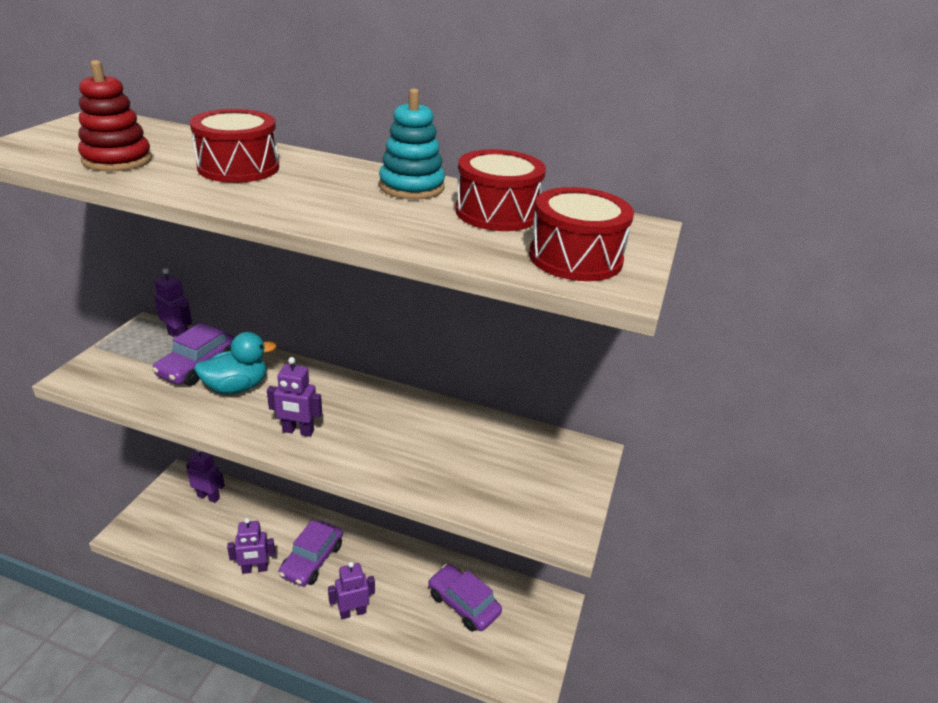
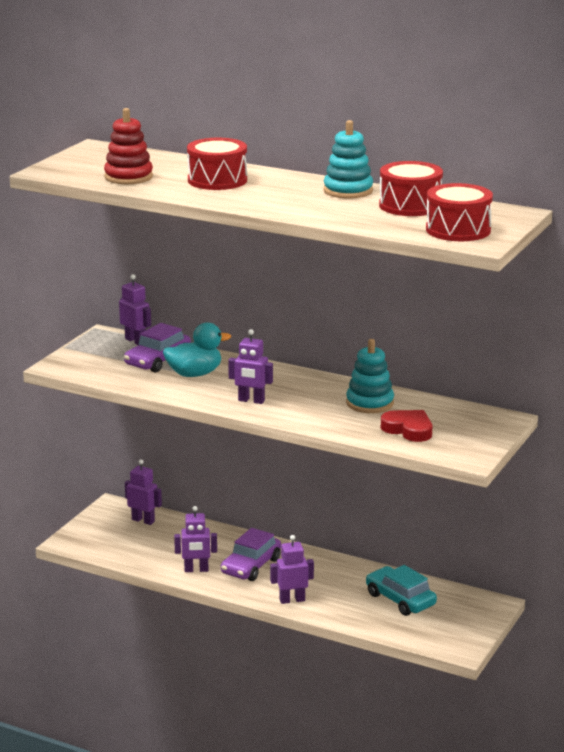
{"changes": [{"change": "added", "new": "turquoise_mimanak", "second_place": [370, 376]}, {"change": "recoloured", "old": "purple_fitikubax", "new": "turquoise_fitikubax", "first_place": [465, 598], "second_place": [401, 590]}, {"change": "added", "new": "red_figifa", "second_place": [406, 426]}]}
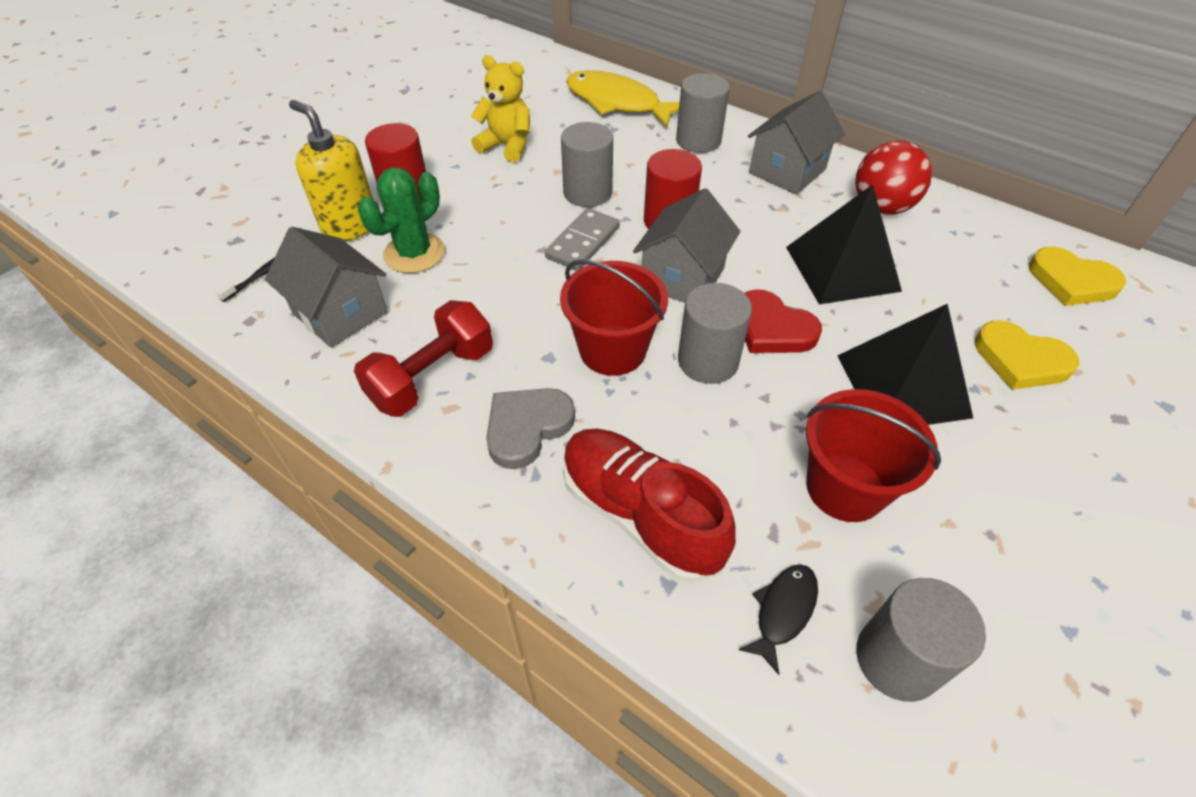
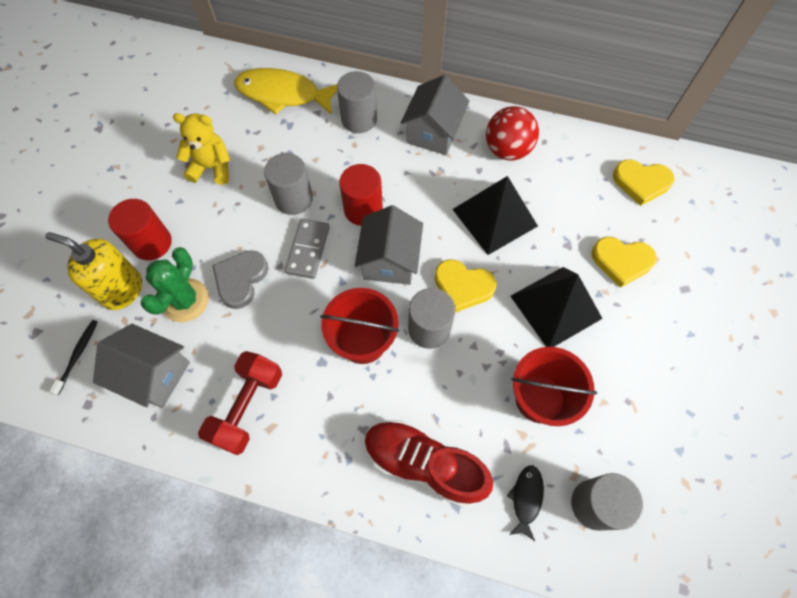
{"changes": [{"change": "moved", "old": "grey_figifa", "first_place": [530, 428], "second_place": [240, 279]}, {"change": "recoloured", "old": "red_figifa", "new": "yellow_figifa", "first_place": [783, 321], "second_place": [465, 285]}]}
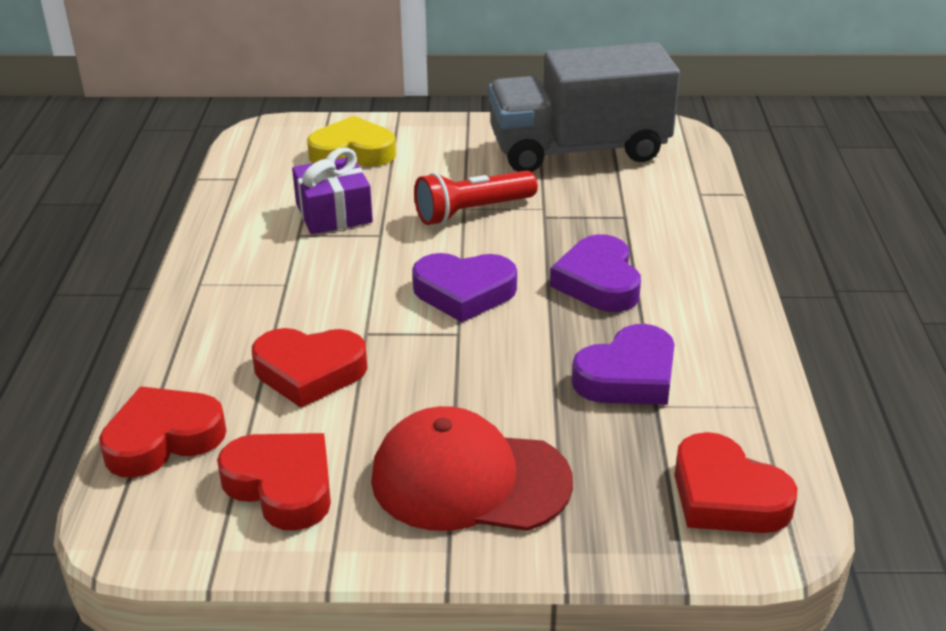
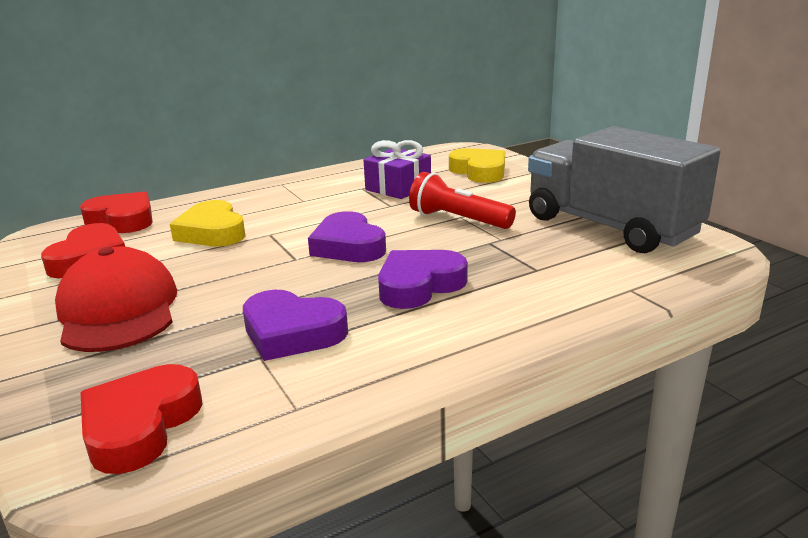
{"changes": [{"change": "recoloured", "old": "red_figifa", "new": "yellow_figifa", "first_place": [309, 368], "second_place": [208, 223]}]}
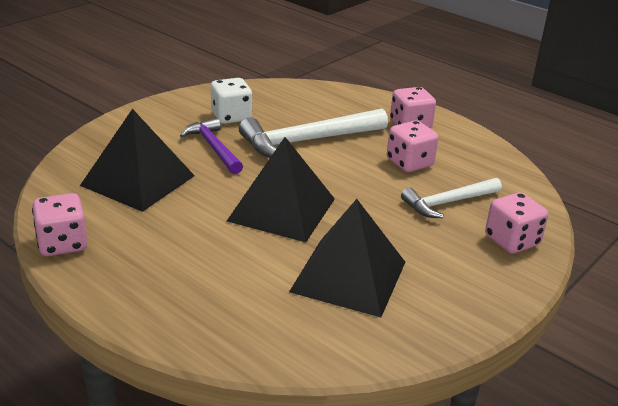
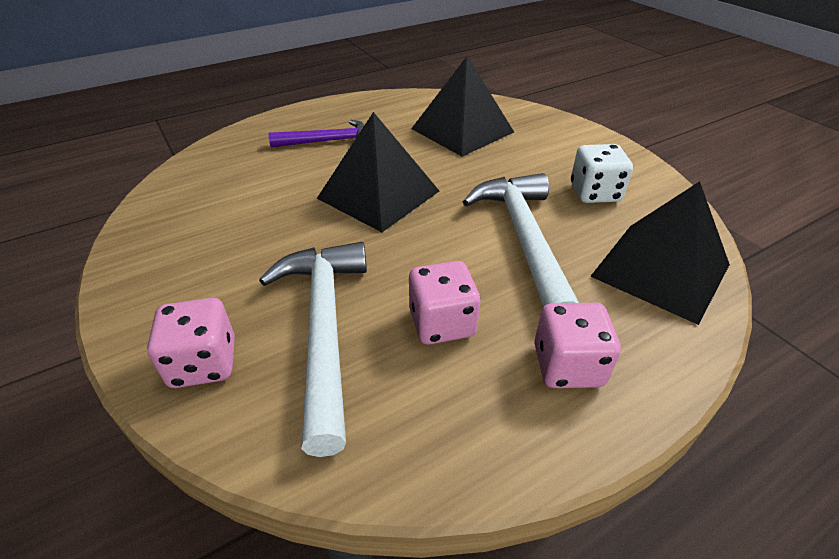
{"changes": [{"change": "resized", "old": "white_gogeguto", "first_place": [451, 198], "second_place": [313, 349], "factor": 1.59}, {"change": "moved", "old": "purple_gogeguto", "first_place": [211, 146], "second_place": [316, 133]}, {"change": "moved", "old": "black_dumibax", "first_place": [347, 258], "second_place": [660, 253]}, {"change": "removed", "old": "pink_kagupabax", "first_place": [60, 224]}]}
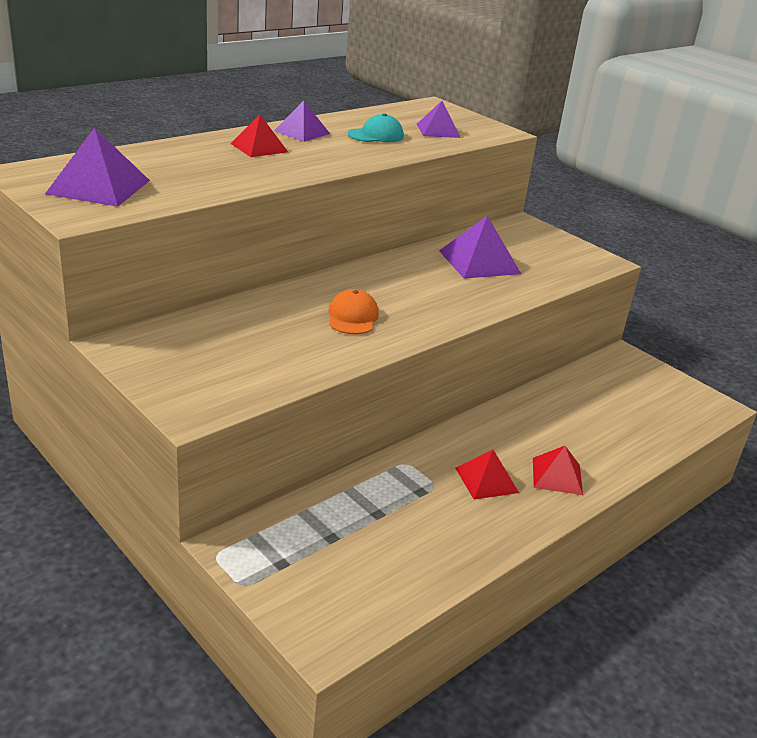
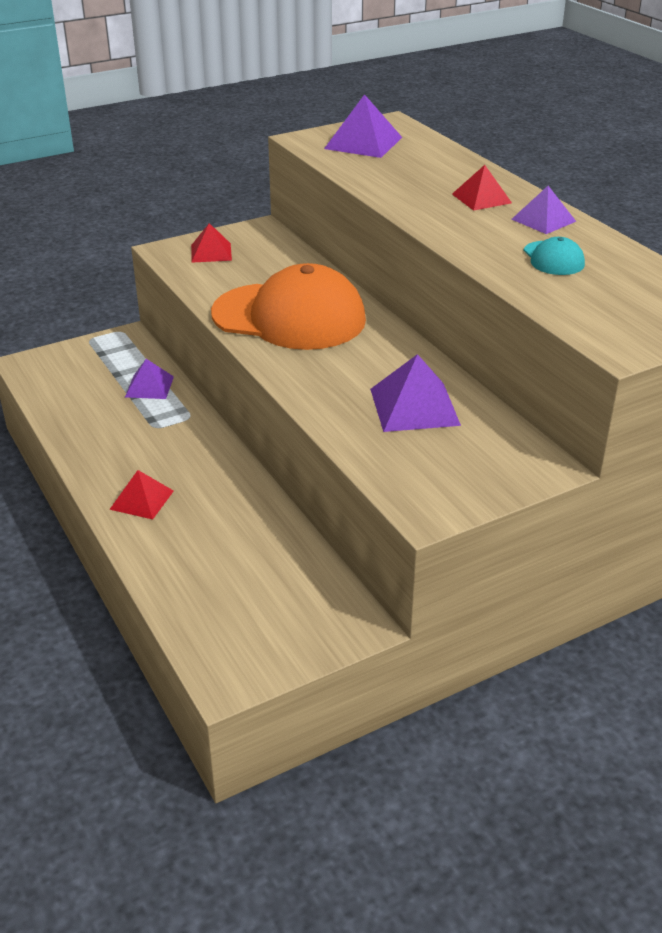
{"changes": [{"change": "moved", "old": "purple_dumibax", "first_place": [439, 119], "second_place": [149, 379]}, {"change": "moved", "old": "red_dumibax", "first_place": [487, 474], "second_place": [211, 243]}, {"change": "resized", "old": "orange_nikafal", "first_place": [353, 311], "second_place": [288, 306], "factor": 2.41}]}
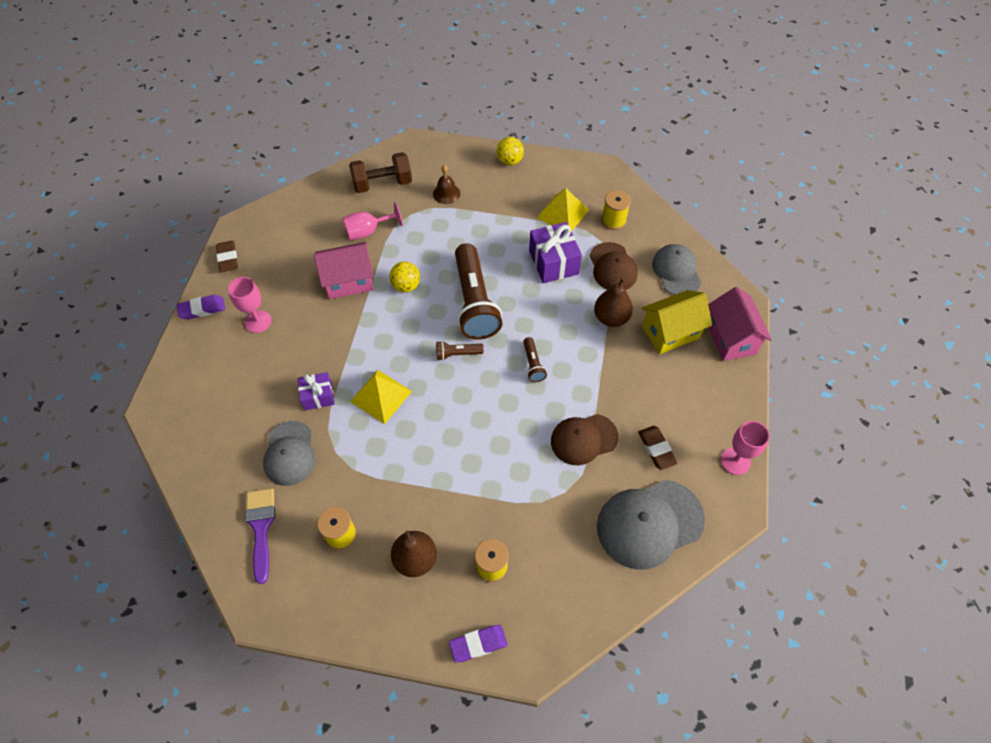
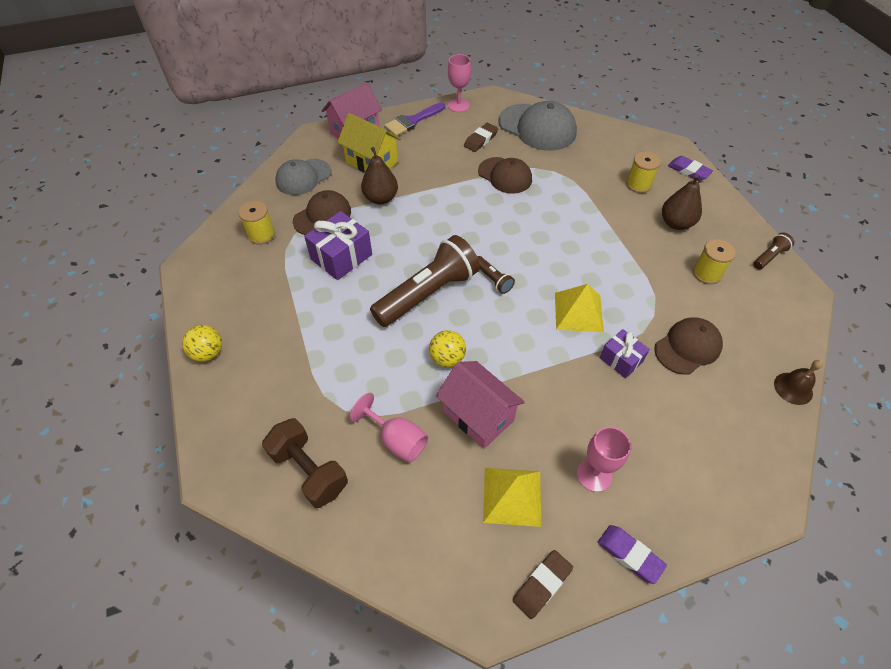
{"changes": [{"change": "moved", "old": "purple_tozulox", "first_place": [260, 536], "second_place": [414, 119]}, {"change": "moved", "old": "yellow_dumibax", "first_place": [563, 210], "second_place": [512, 497]}, {"change": "recoloured", "old": "grey_nikafal", "new": "brown_nikafal", "first_place": [289, 453], "second_place": [689, 346]}, {"change": "moved", "old": "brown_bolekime", "first_place": [535, 359], "second_place": [773, 250]}, {"change": "moved", "old": "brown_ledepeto", "first_place": [446, 184], "second_place": [798, 382]}]}
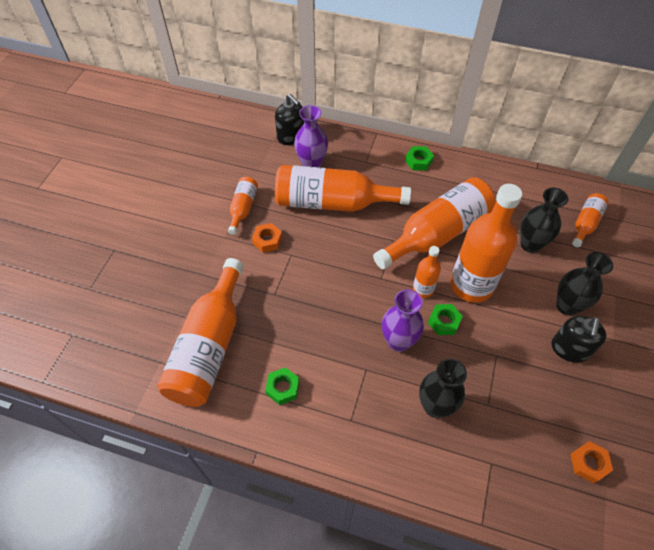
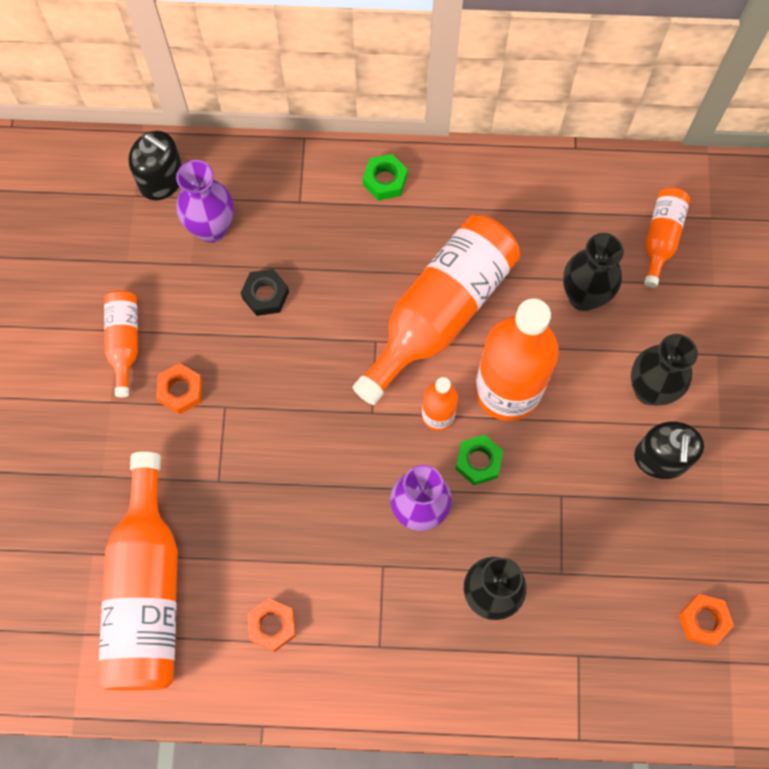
{"changes": [{"change": "replaced", "old": "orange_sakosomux", "new": "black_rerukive", "first_place": [343, 188], "second_place": [265, 292]}, {"change": "recoloured", "old": "green_rerukive", "new": "orange_rerukive", "first_place": [282, 386], "second_place": [271, 625]}]}
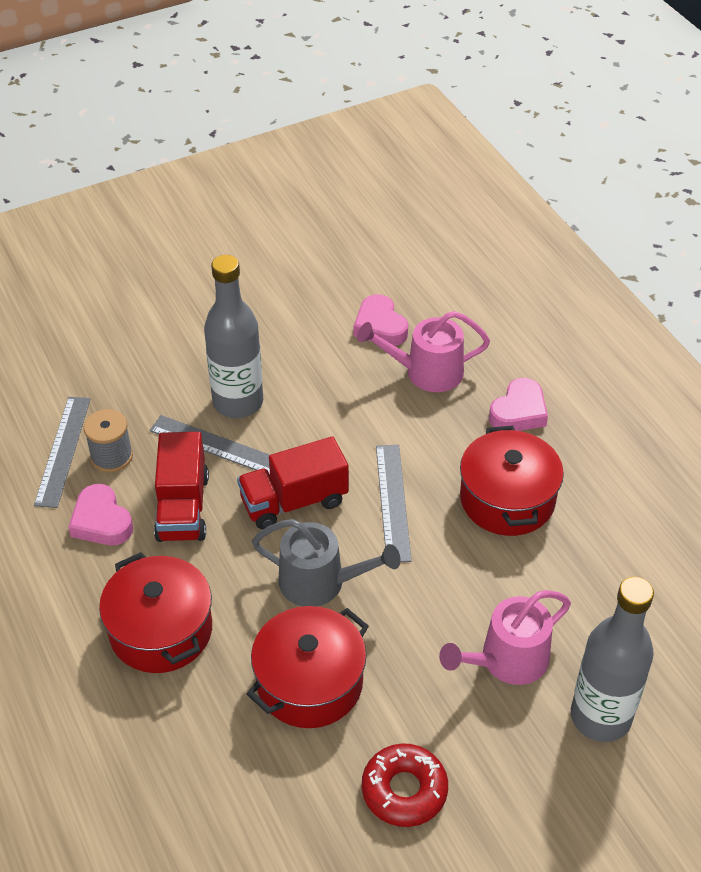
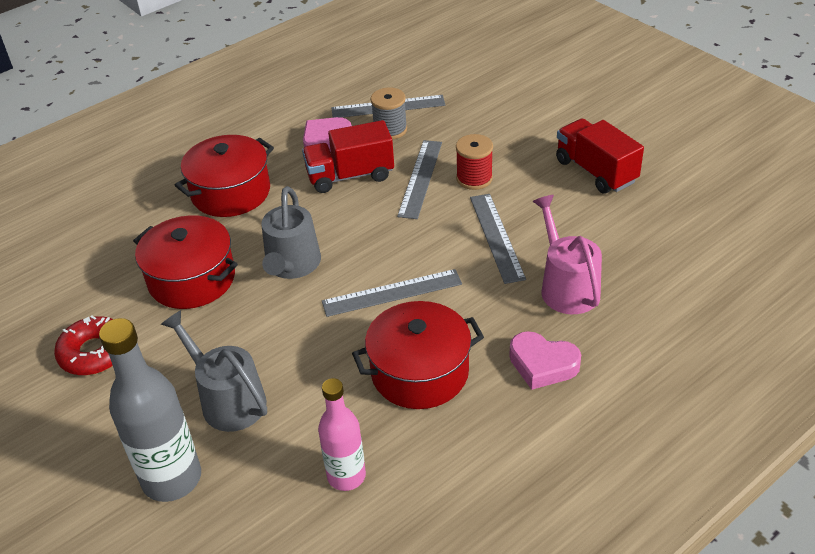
{"changes": [{"change": "recoloured", "old": "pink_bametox", "new": "grey_bametox", "first_place": [505, 637], "second_place": [213, 371]}, {"change": "added", "new": "pink_sakosomux", "second_place": [342, 434]}, {"change": "replaced", "old": "grey_sakosomux", "new": "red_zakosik", "first_place": [233, 336], "second_place": [474, 162]}, {"change": "added", "new": "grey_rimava", "second_place": [498, 239]}, {"change": "moved", "old": "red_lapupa", "first_place": [293, 483], "second_place": [600, 156]}, {"change": "removed", "old": "pink_figifa", "first_place": [381, 320]}]}
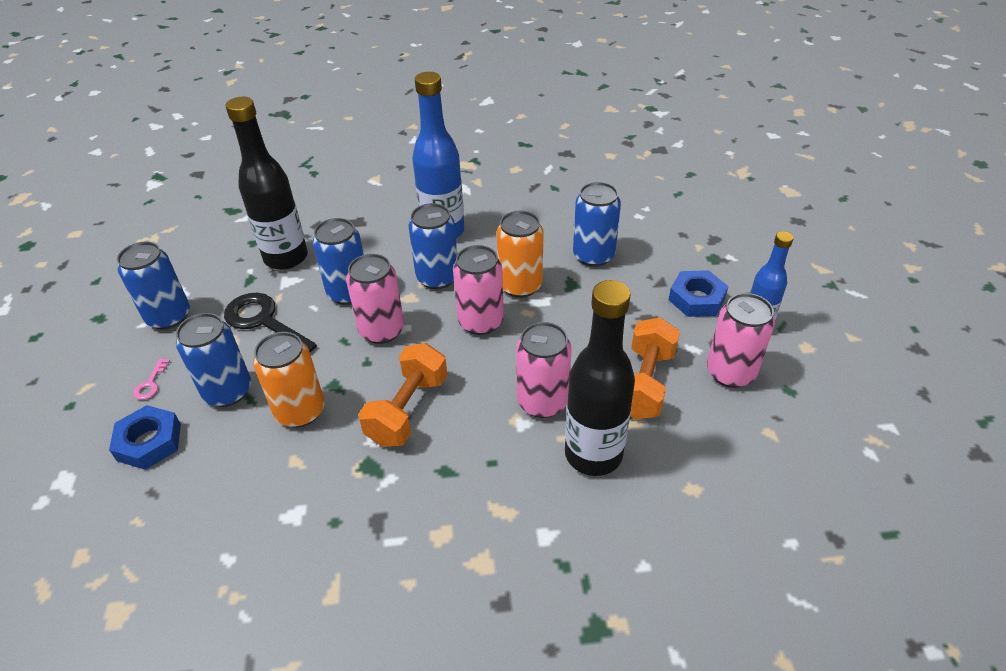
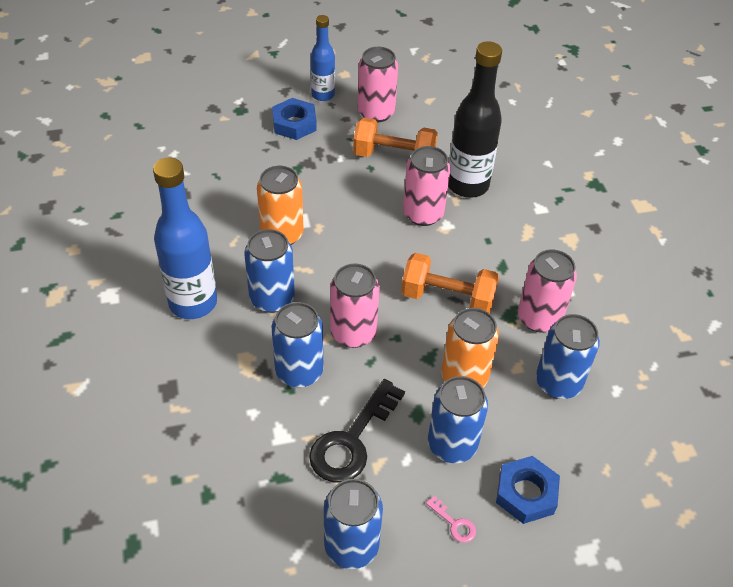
{"changes": [{"change": "turned", "old": "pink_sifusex", "first_place": [151, 379], "second_place": [451, 519], "degrees": 45}, {"change": "moved", "old": "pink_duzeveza", "first_place": [478, 290], "second_place": [547, 291]}, {"change": "moved", "old": "blue_duzeveza", "first_place": [597, 224], "second_place": [568, 356]}, {"change": "removed", "old": "black_sakosomux", "first_place": [267, 183]}]}
